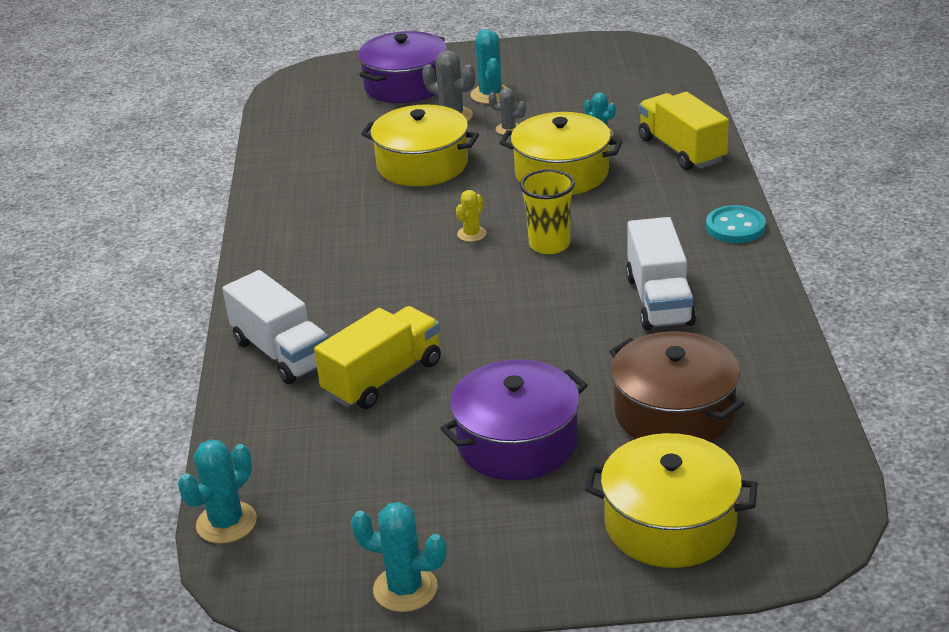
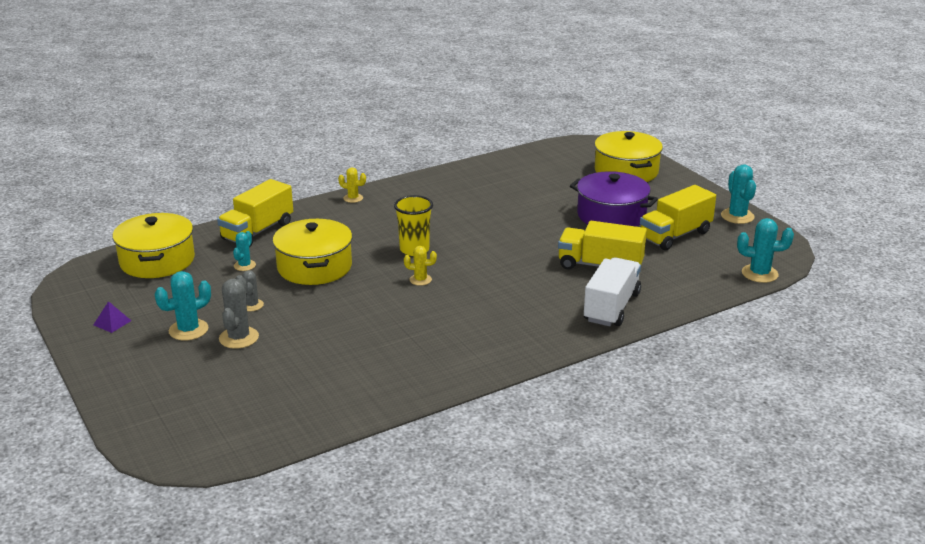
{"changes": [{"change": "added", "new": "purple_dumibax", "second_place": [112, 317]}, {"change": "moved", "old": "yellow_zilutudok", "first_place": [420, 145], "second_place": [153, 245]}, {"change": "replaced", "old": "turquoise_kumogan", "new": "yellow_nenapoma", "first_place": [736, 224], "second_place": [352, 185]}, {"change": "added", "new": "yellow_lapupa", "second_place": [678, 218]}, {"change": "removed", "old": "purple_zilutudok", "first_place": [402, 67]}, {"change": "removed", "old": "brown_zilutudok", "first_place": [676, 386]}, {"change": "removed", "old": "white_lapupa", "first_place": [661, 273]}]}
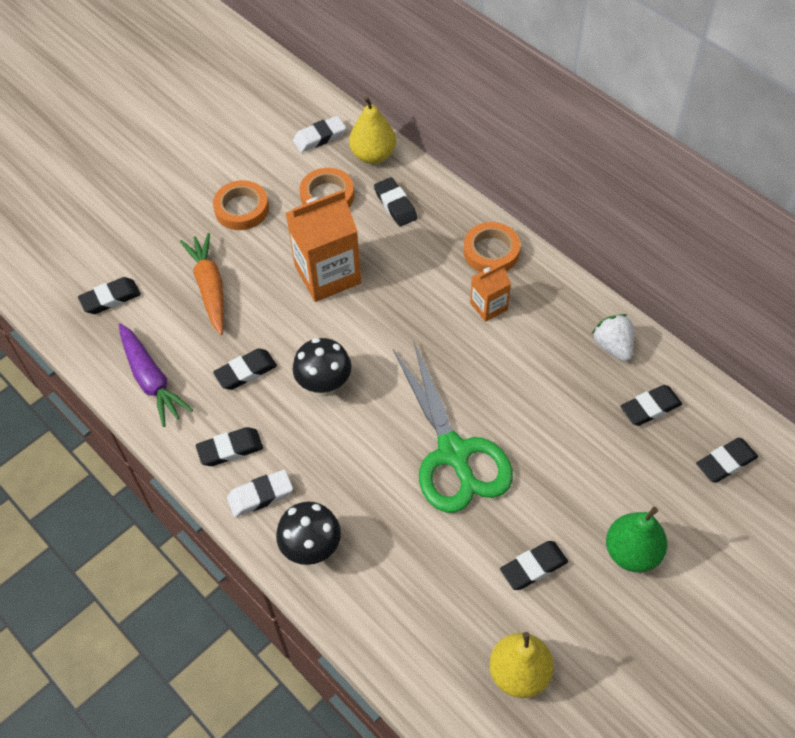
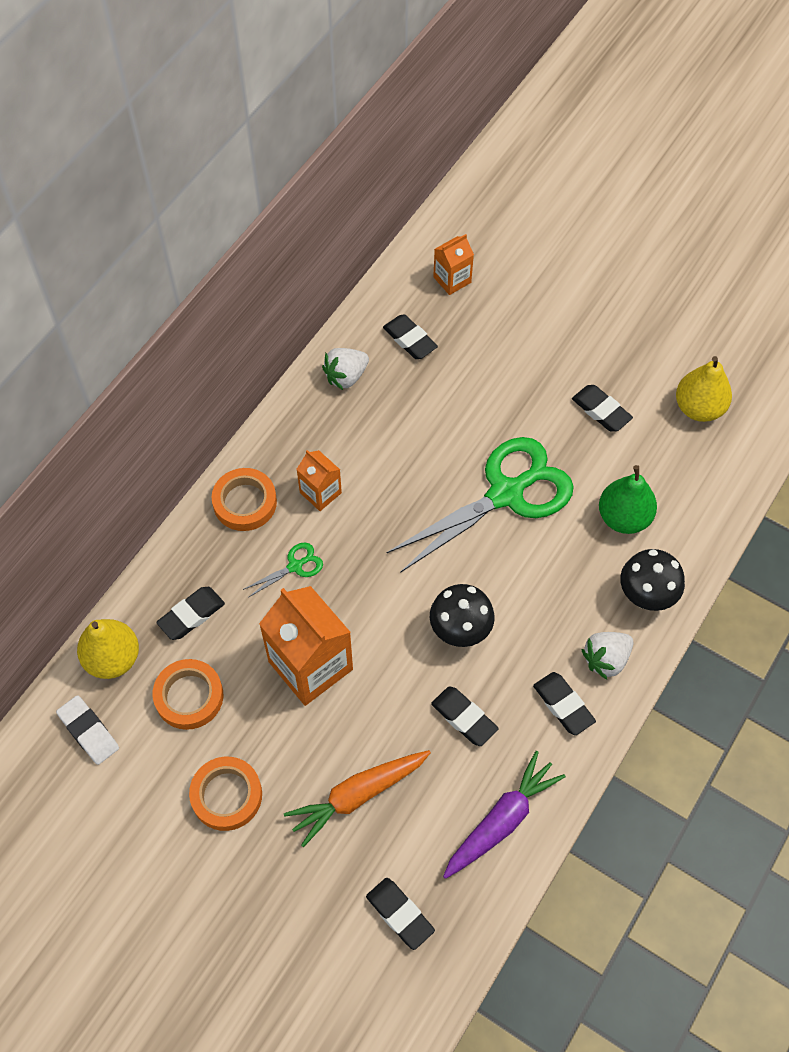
{"changes": [{"change": "added", "new": "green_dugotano", "second_place": [283, 570]}, {"change": "replaced", "old": "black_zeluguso", "new": "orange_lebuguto", "first_place": [727, 460], "second_place": [453, 264]}, {"change": "replaced", "old": "white_zeluguso", "new": "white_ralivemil", "first_place": [260, 493], "second_place": [607, 656]}, {"change": "moved", "old": "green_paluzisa", "first_place": [636, 539], "second_place": [628, 499]}]}
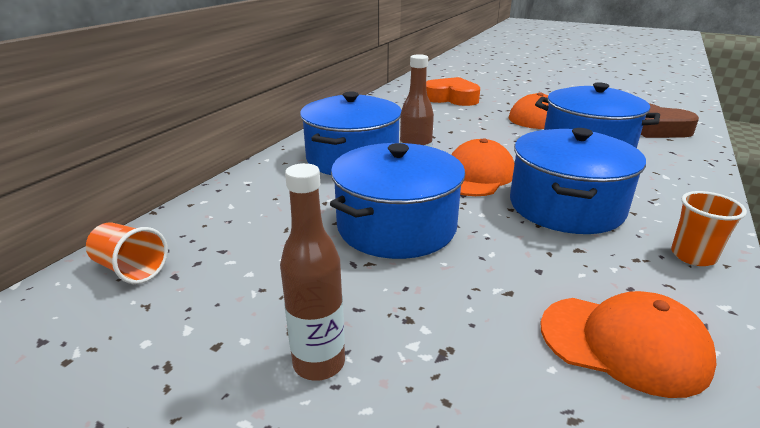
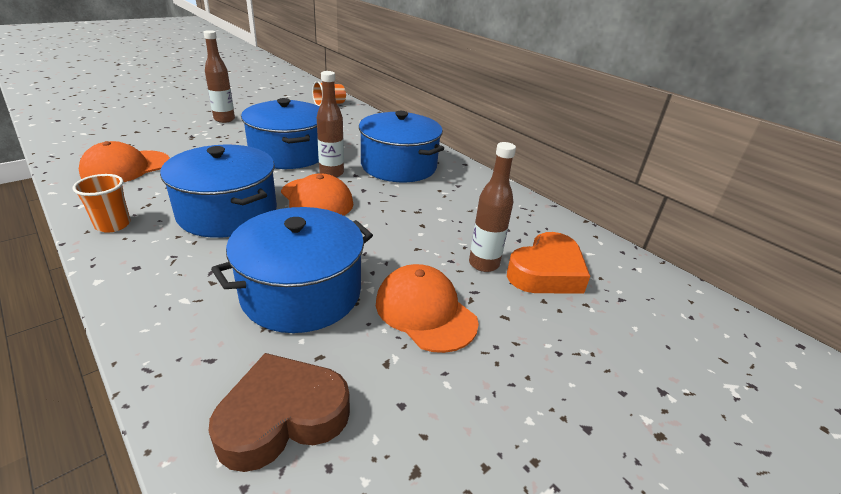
{"changes": [{"change": "added", "new": "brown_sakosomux", "second_place": [492, 207]}]}
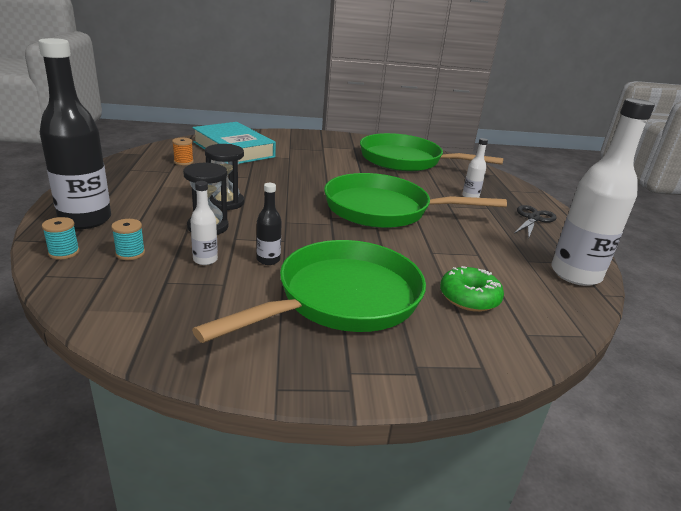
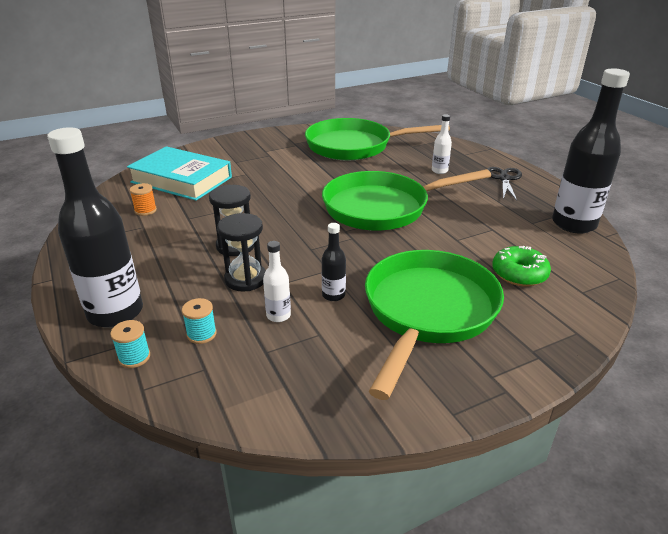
{"changes": [{"change": "recoloured", "old": "white_sakosomux", "new": "black_sakosomux", "first_place": [603, 192], "second_place": [591, 151]}]}
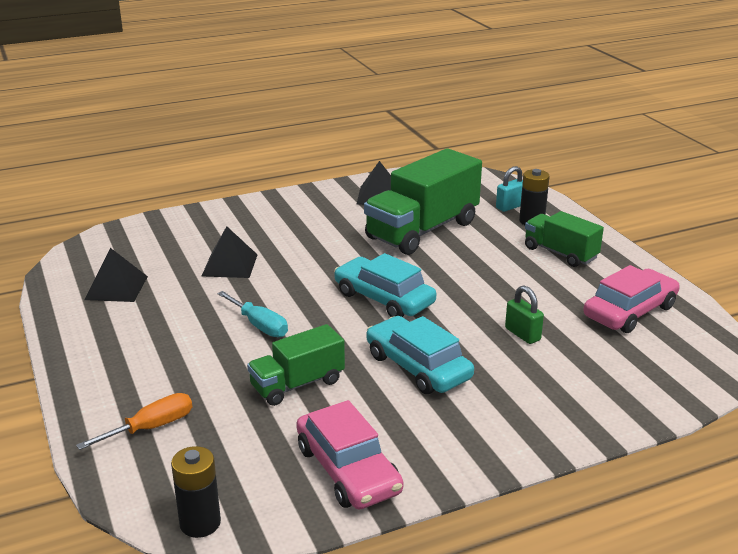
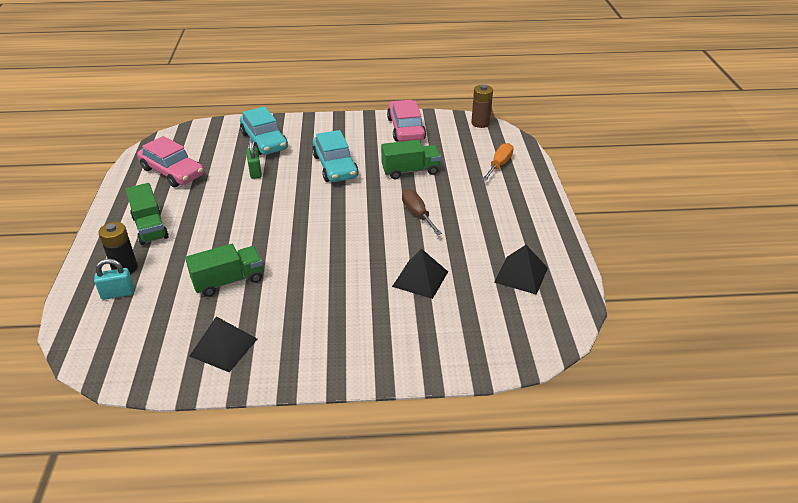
{"changes": [{"change": "turned", "old": "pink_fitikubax", "first_place": [631, 299], "second_place": [170, 161], "degrees": -120}, {"change": "resized", "old": "green_lapupa", "first_place": [423, 201], "second_place": [224, 270], "factor": 0.57}, {"change": "moved", "old": "turquoise_fitikubax", "first_place": [385, 285], "second_place": [264, 131]}, {"change": "recoloured", "old": "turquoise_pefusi", "new": "brown_pefusi", "first_place": [252, 314], "second_place": [422, 212]}, {"change": "recoloured", "old": "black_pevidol", "new": "brown_pevidol", "first_place": [196, 492], "second_place": [482, 106]}, {"change": "turned", "old": "orange_pefusi", "first_place": [134, 421], "second_place": [498, 162], "degrees": 135}]}
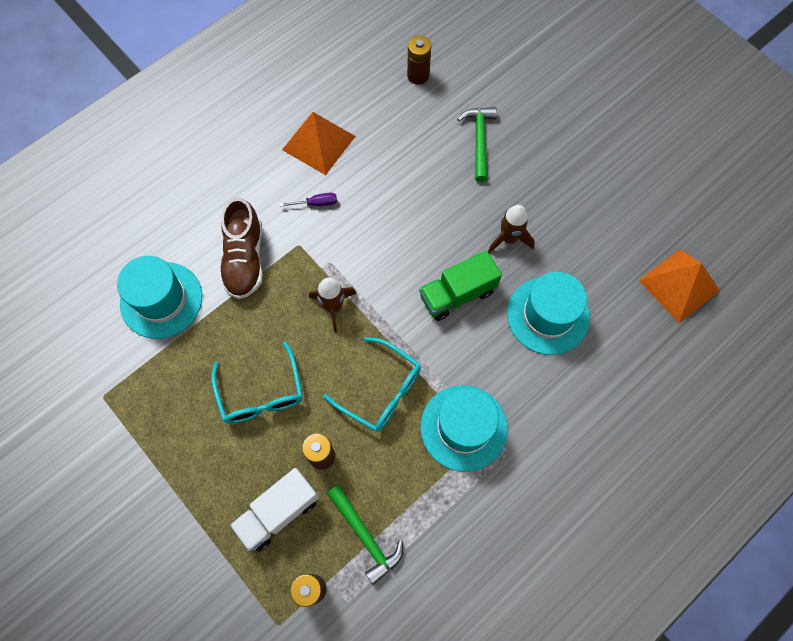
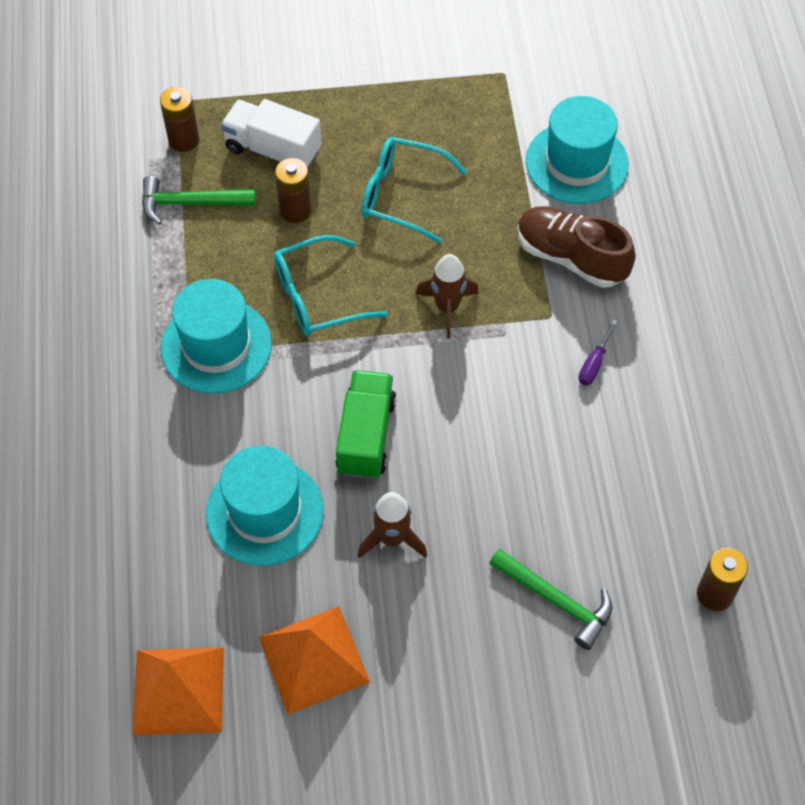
{"changes": [{"change": "turned", "old": "white_lapupa", "first_place": [274, 510], "second_place": [271, 134], "degrees": -60}, {"change": "moved", "old": "orange_dumibax", "first_place": [319, 143], "second_place": [314, 660]}]}
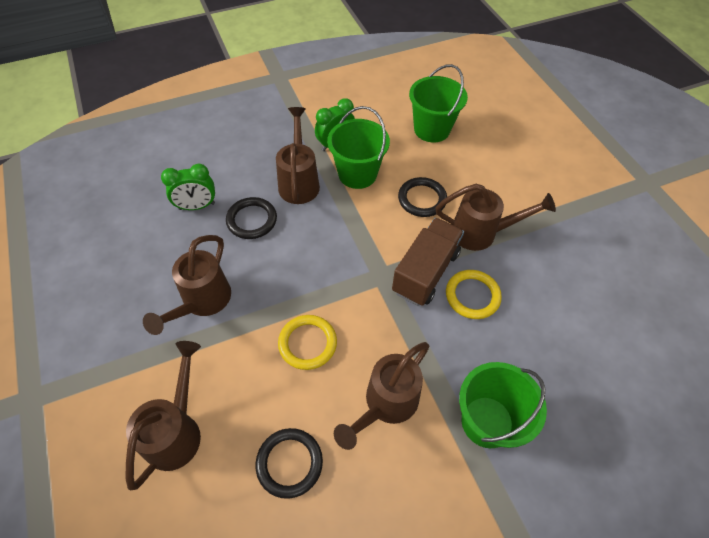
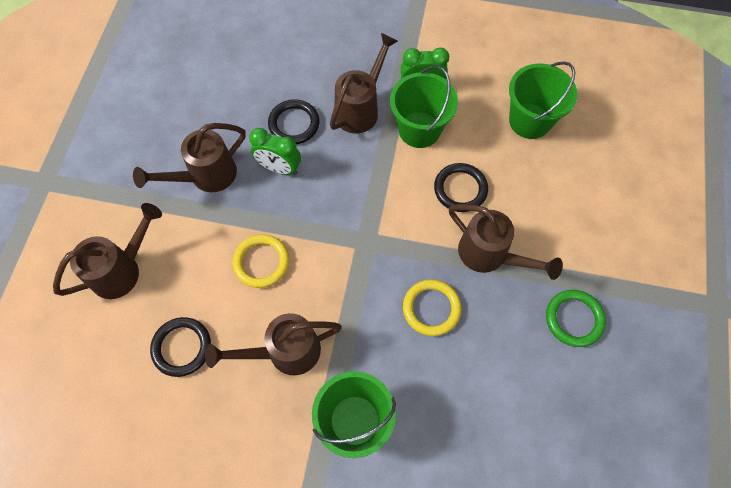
{"changes": [{"change": "moved", "old": "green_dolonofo", "first_place": [188, 186], "second_place": [275, 151]}, {"change": "added", "new": "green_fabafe", "second_place": [576, 318]}, {"change": "removed", "old": "brown_lapupa", "first_place": [428, 262]}]}
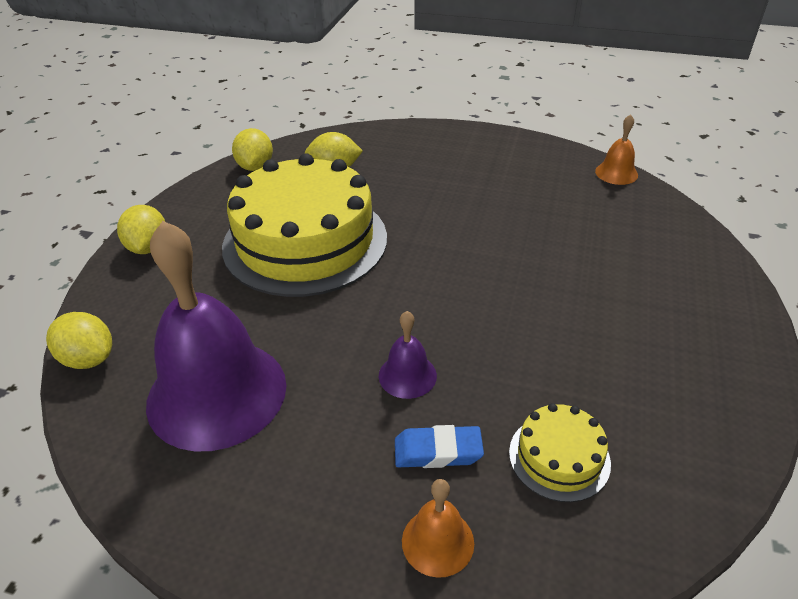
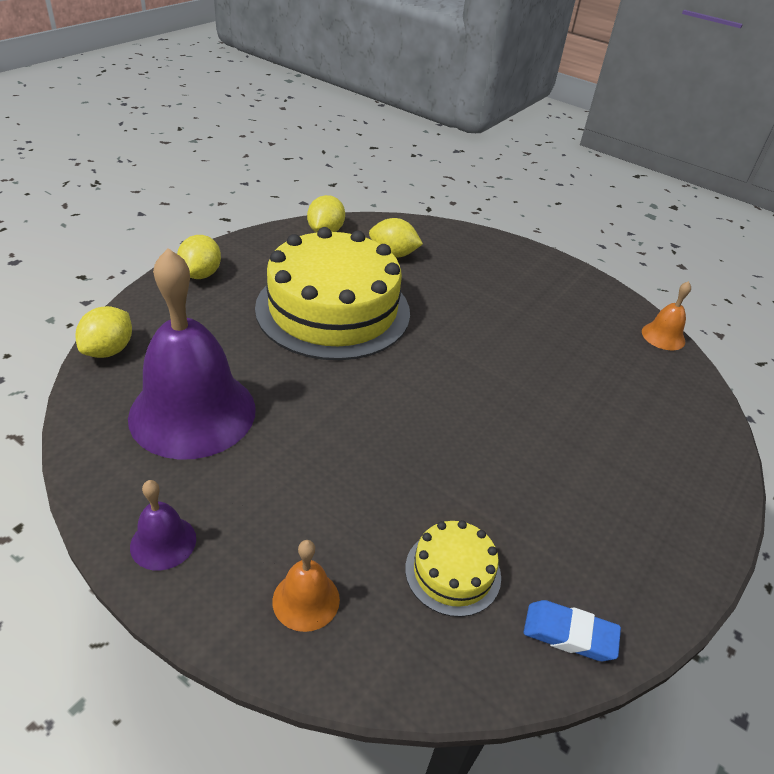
{"changes": [{"change": "turned", "old": "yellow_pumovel", "first_place": [79, 340], "second_place": [103, 332], "degrees": 60}, {"change": "moved", "old": "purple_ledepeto", "first_place": [408, 355], "second_place": [163, 525]}, {"change": "moved", "old": "blue_zeluguso", "first_place": [439, 446], "second_place": [572, 630]}]}
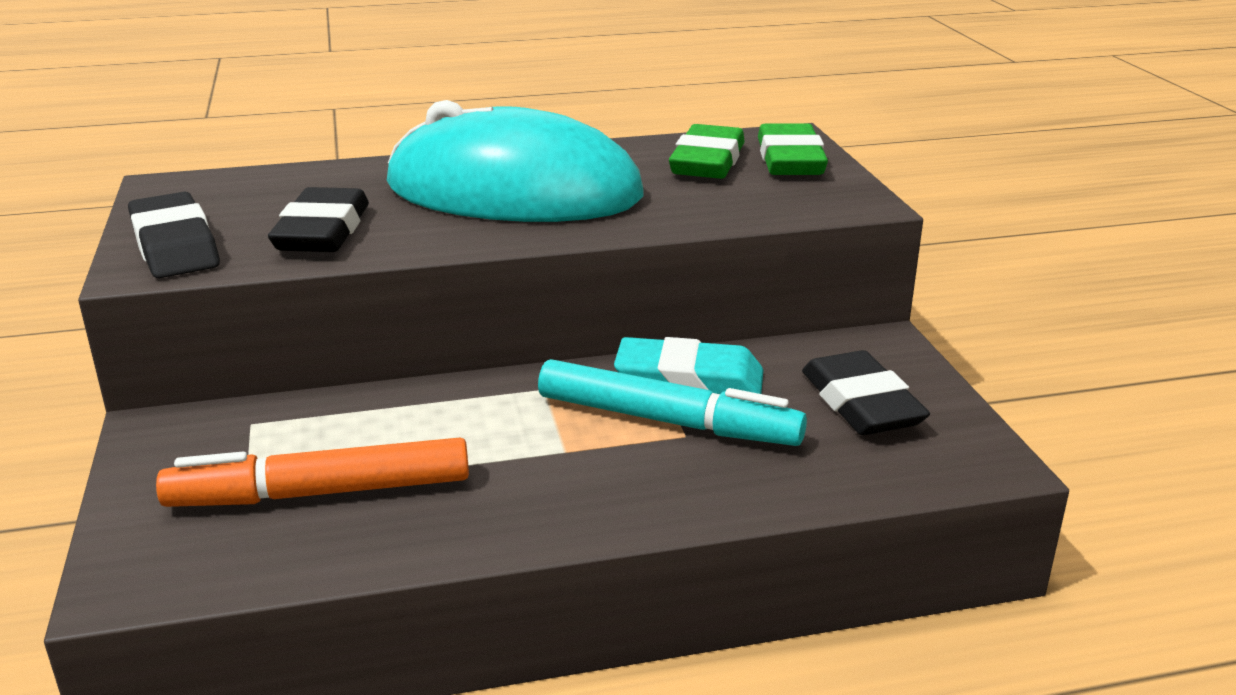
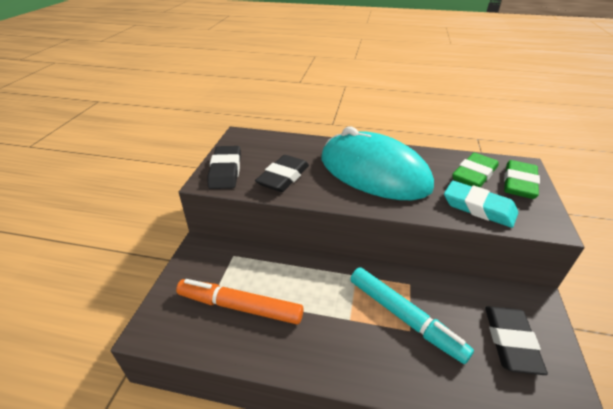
{"changes": [{"change": "moved", "old": "turquoise_zeluguso", "first_place": [688, 365], "second_place": [481, 204]}]}
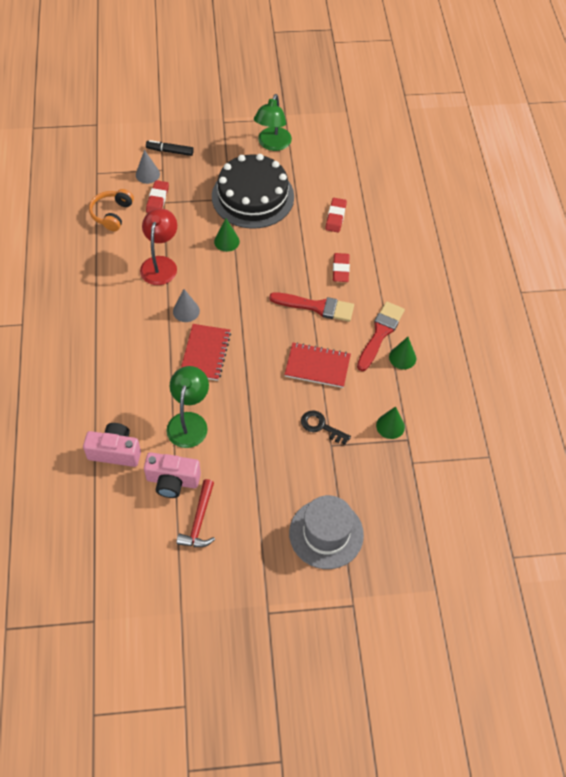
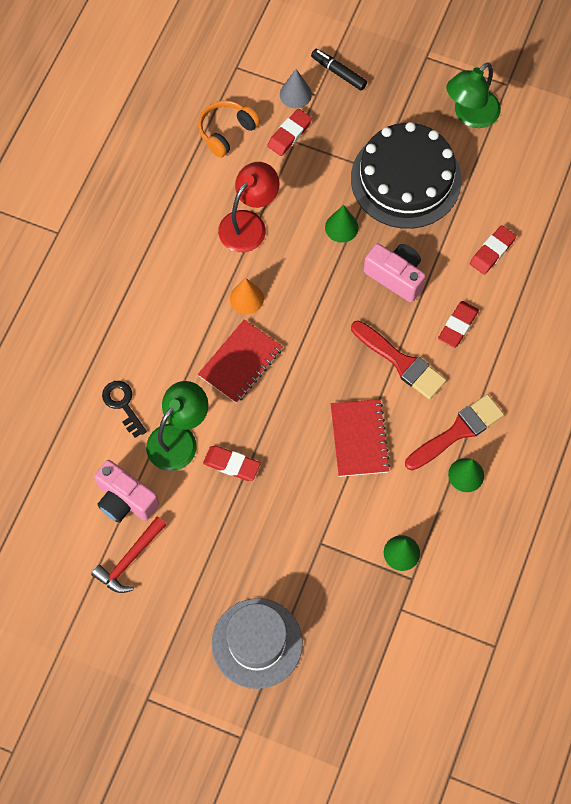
{"changes": [{"change": "moved", "old": "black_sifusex", "first_place": [326, 427], "second_place": [124, 409]}, {"change": "added", "new": "red_zeluguso", "second_place": [231, 463]}, {"change": "recoloured", "old": "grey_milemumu", "new": "orange_milemumu", "first_place": [186, 305], "second_place": [247, 296]}, {"change": "turned", "old": "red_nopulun", "first_place": [317, 365], "second_place": [361, 438], "degrees": 45}, {"change": "moved", "old": "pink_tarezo", "first_place": [112, 445], "second_place": [395, 273]}]}
